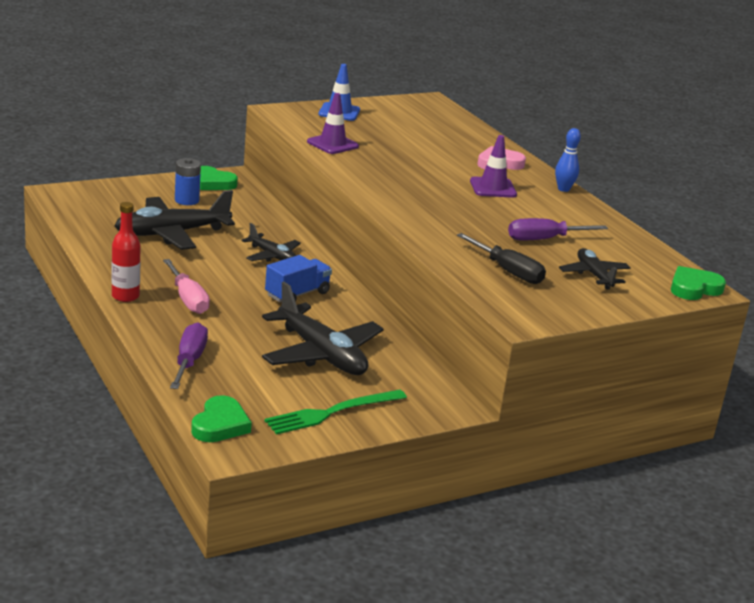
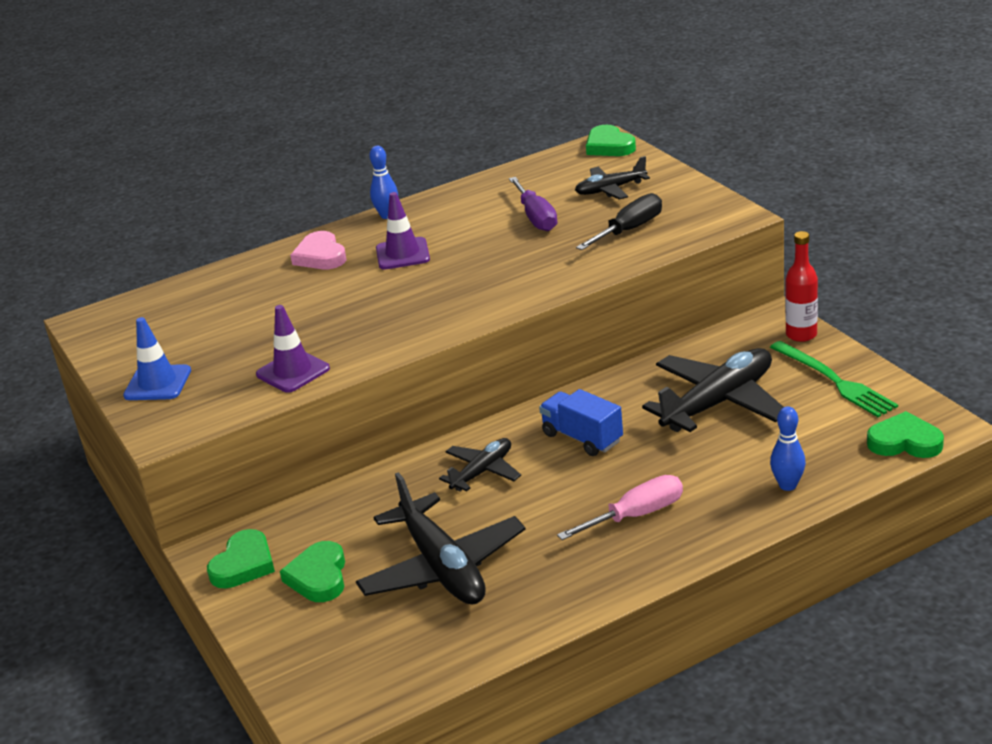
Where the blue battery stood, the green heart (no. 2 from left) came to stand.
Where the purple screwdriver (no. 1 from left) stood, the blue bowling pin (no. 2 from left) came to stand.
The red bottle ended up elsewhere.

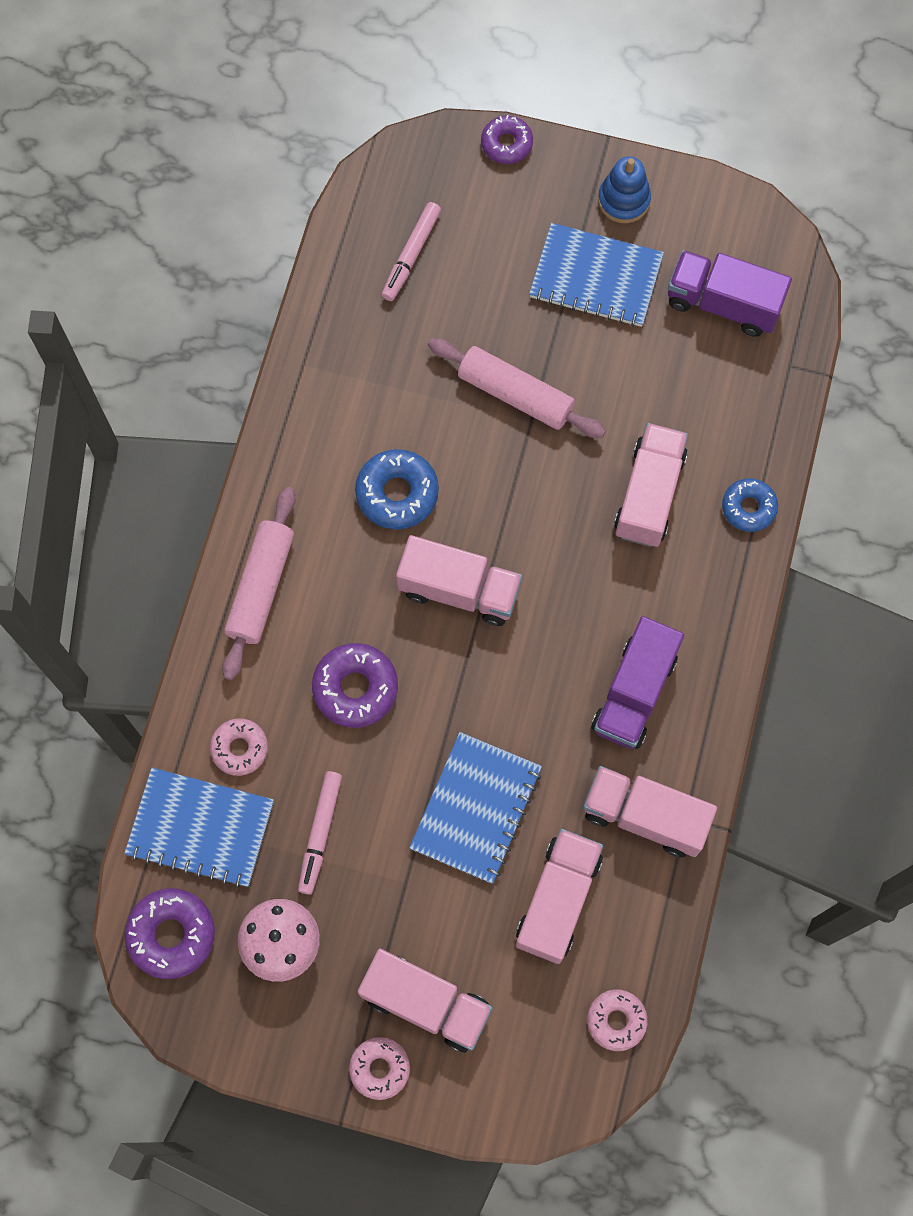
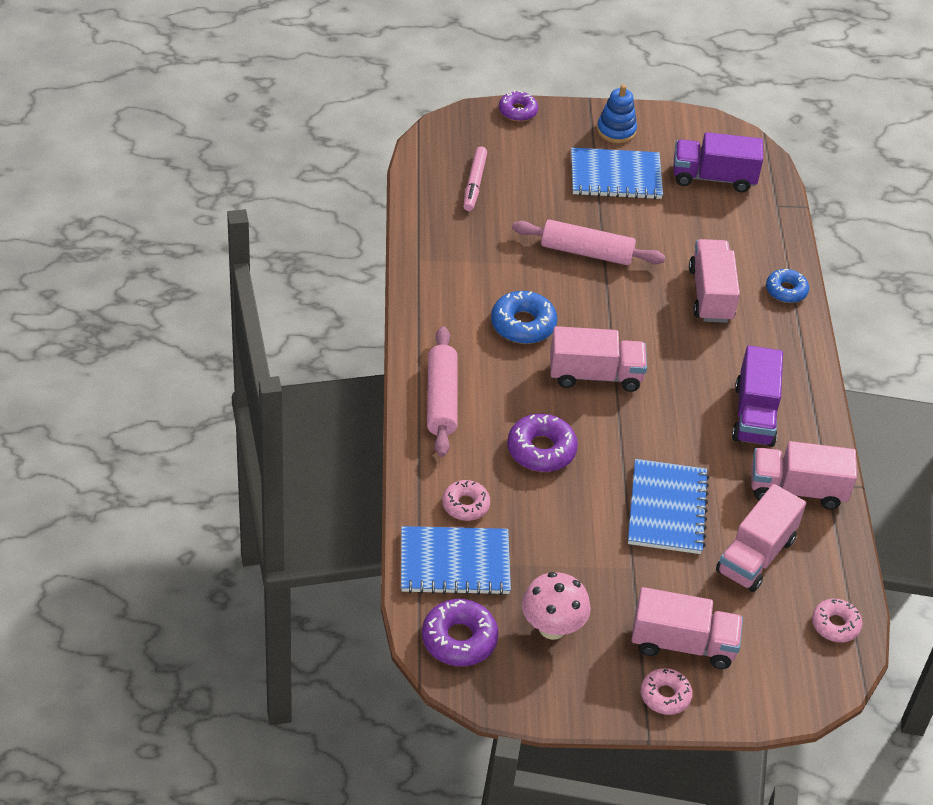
The pink truck (no. 3 from left in the first image) ended up facing another way, 150 degrees counterclockwise from before.
The second view lost the pink marker (no. 1 from left).

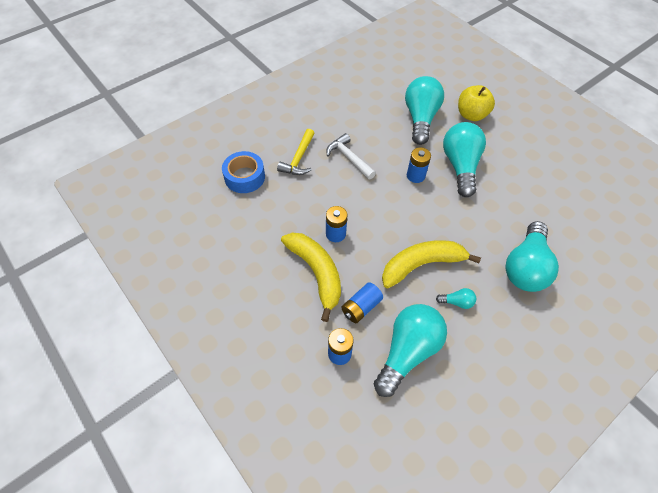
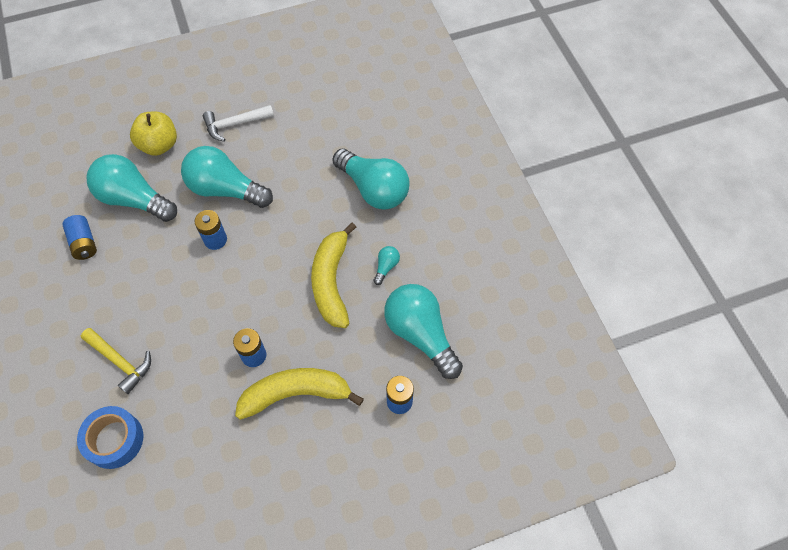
The blue battery (no. 3 from left in the first image) ended up elsewhere.
The white hammer ended up elsewhere.

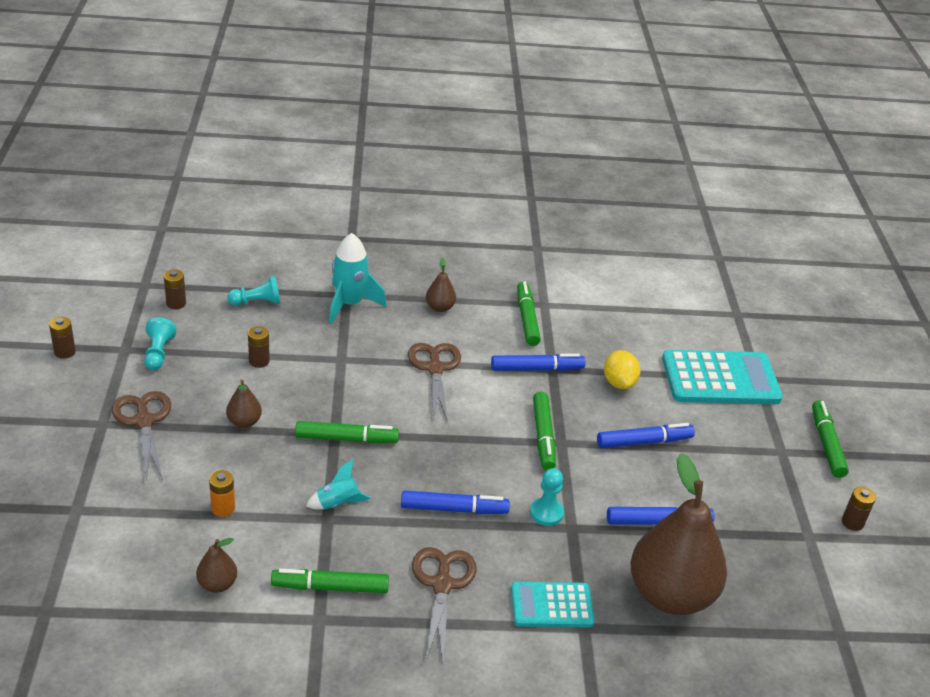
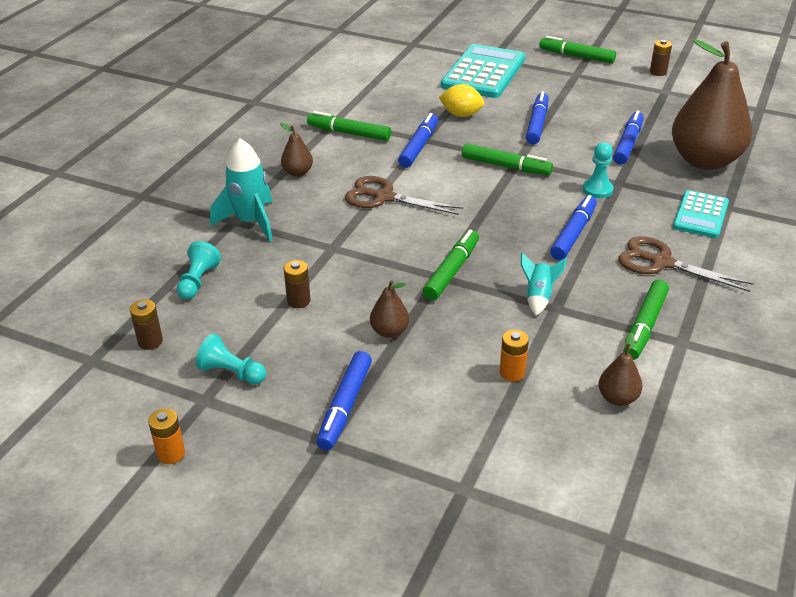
What was the brown battery (no. 1 from left) turned into the orange battery (no. 1 from left).
Where the brown scissors (no. 1 from left) stood, the blue marker (no. 1 from left) came to stand.

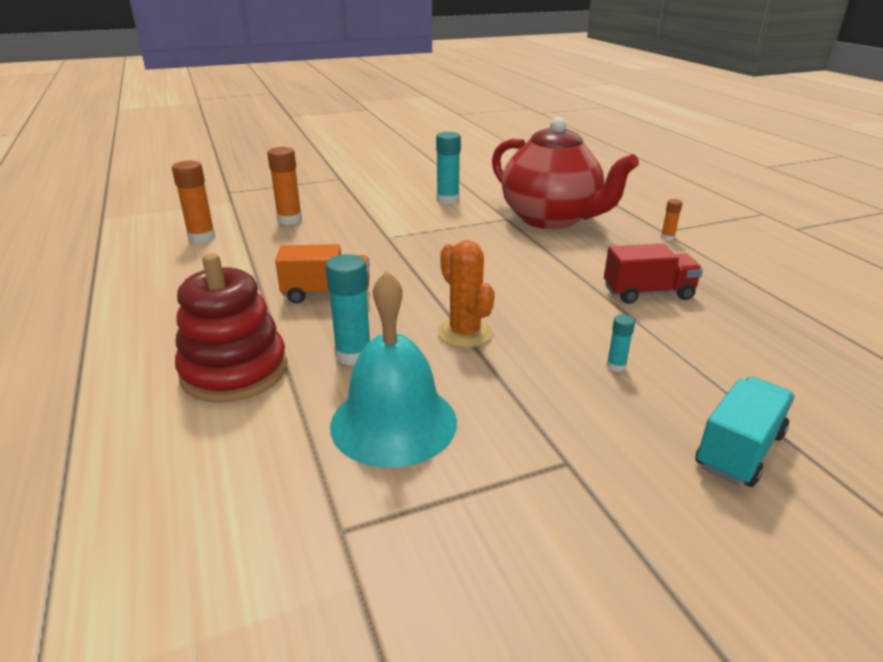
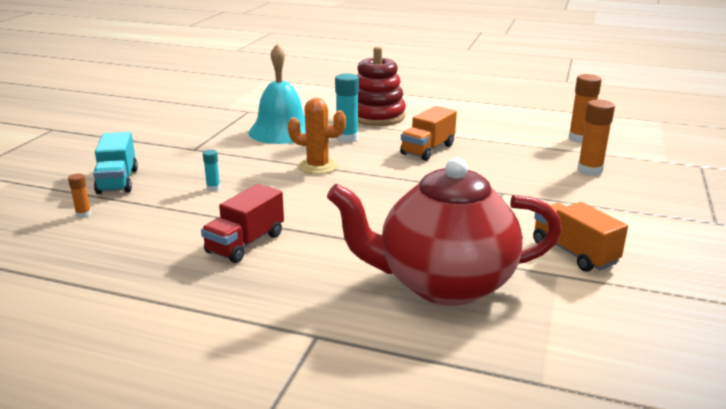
The orange glue stick (no. 3 from left in the first image) ended up elsewhere.
Where the turquoise glue stick (no. 2 from left) stood, the orange truck (no. 2 from left) came to stand.

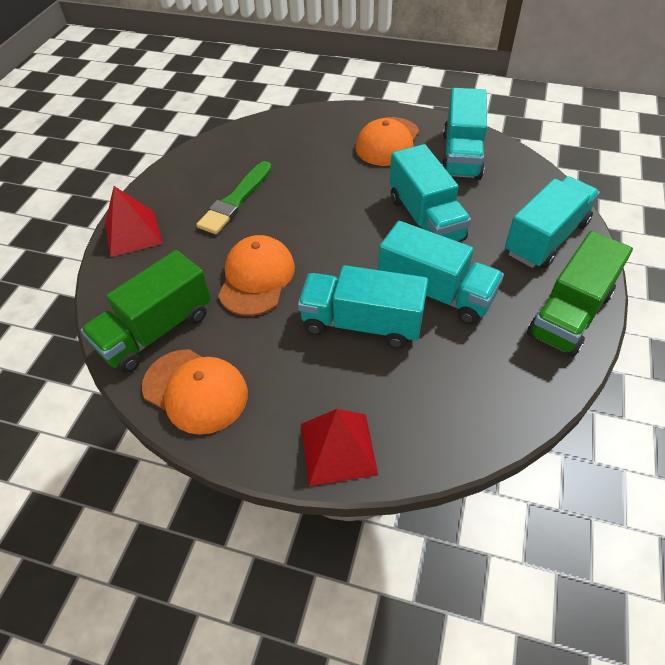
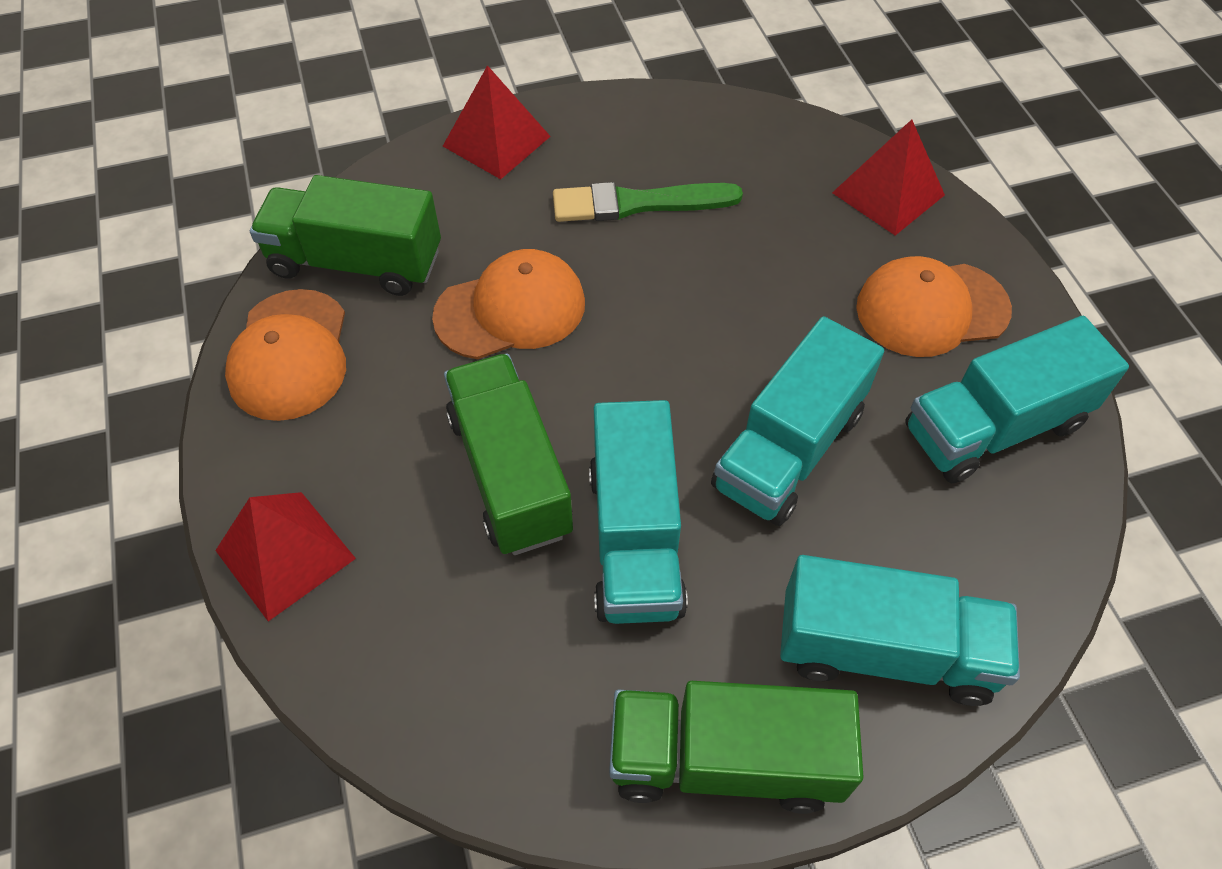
What was the turquoise truck (no. 1 from left) turned into the green truck (no. 2 from left).
The second view gained the red pyramid (no. 3 from left).

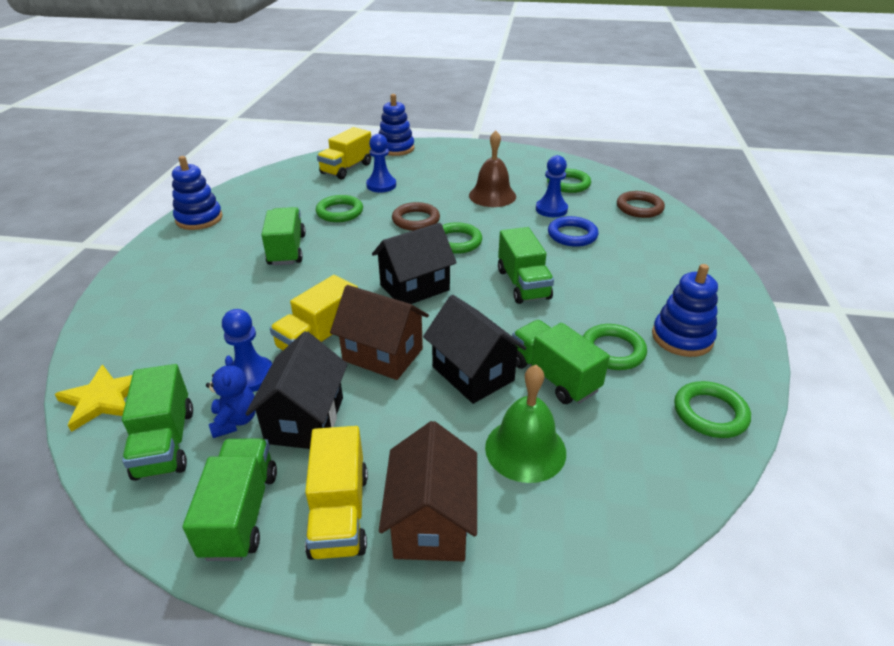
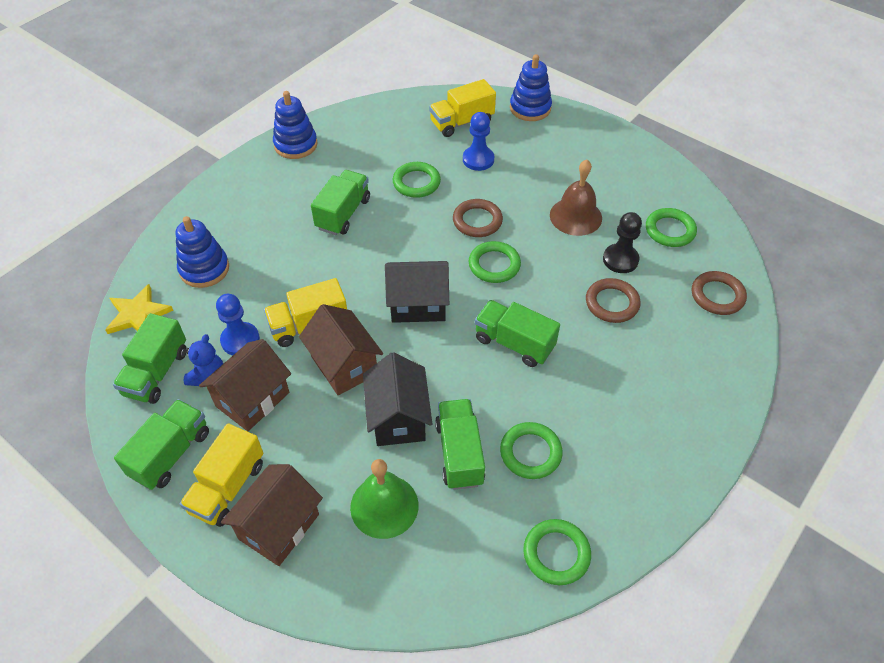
The blue stacking toy (no. 3 from left in the first image) ended up elsewhere.
What was the black house (no. 1 from left) turned into the brown house (no. 1 from left).
The green truck (no. 4 from left in the first image) ended up facing another way, 105 degrees clockwise from before.
What was the blue ring turned into the brown ring (no. 2 from left).
What was the blue pawn (no. 3 from left) turned into the black pawn.

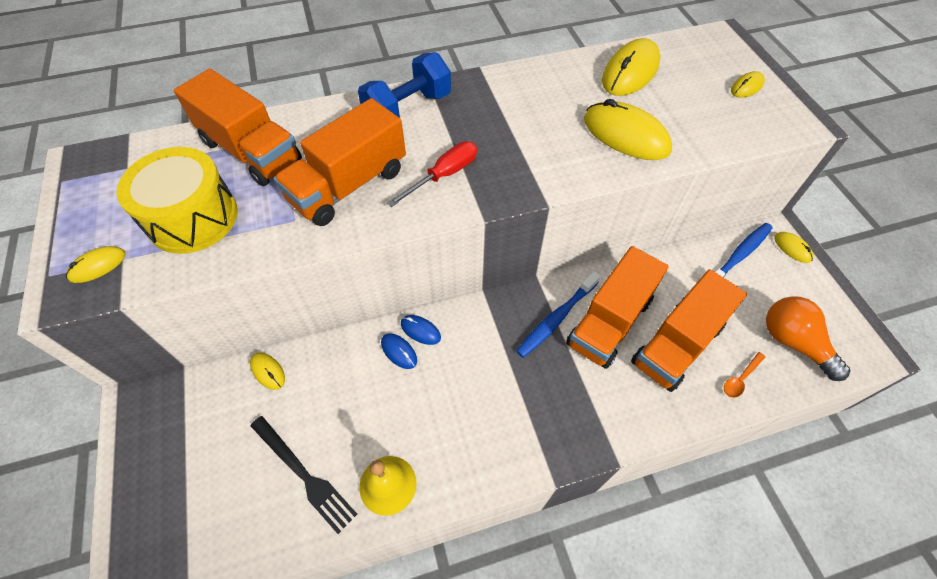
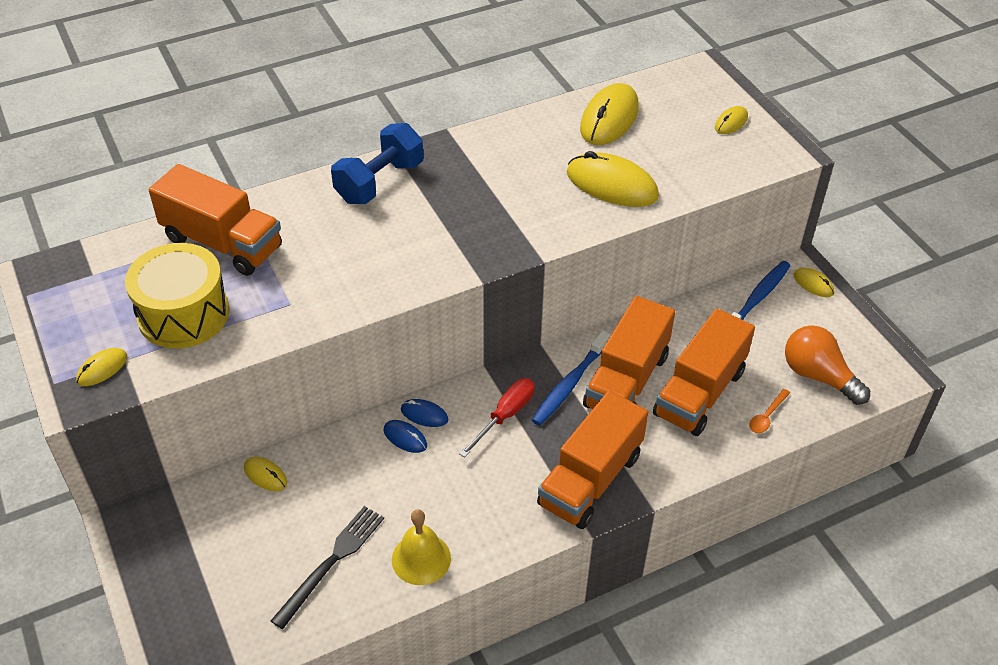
The black fork ended up facing another way, 90 degrees counterclockwise from before.
The red screwdriver ended up elsewhere.
The orange truck (no. 2 from left) ended up elsewhere.

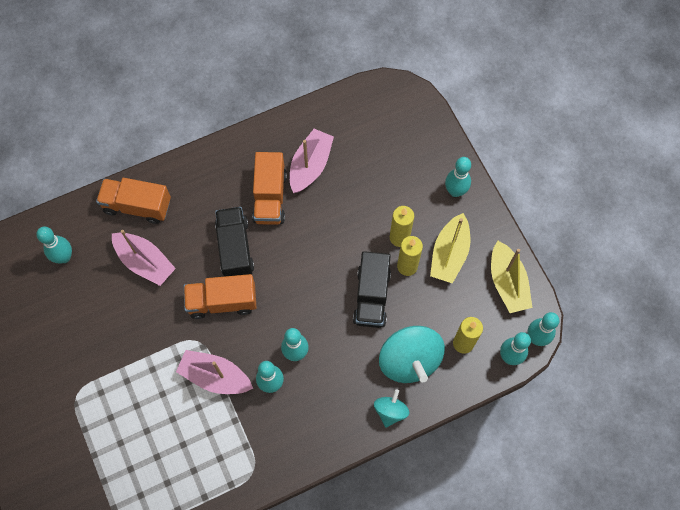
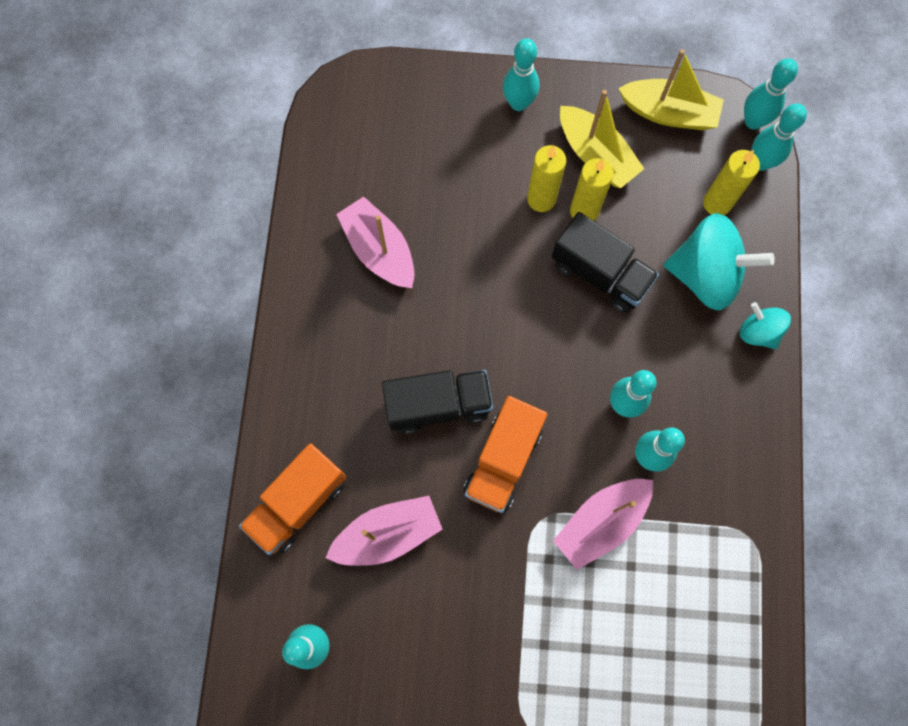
The black truck (no. 1 from left) ended up facing another way, 150 degrees clockwise from before.
The second view lost the orange truck (no. 3 from left).

